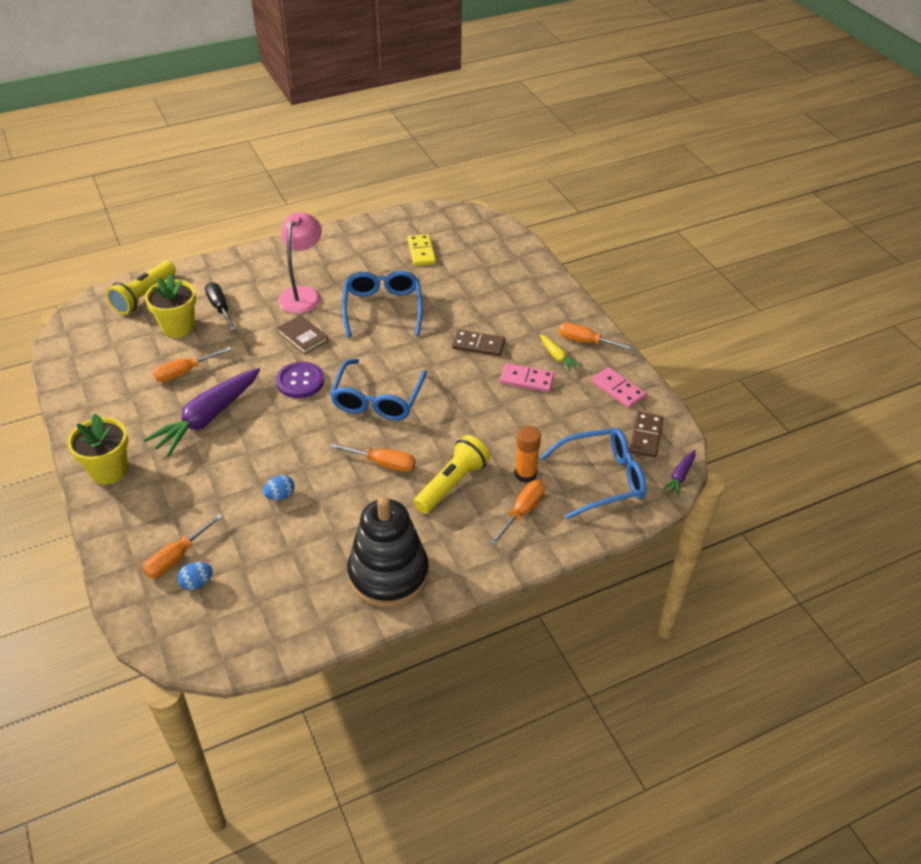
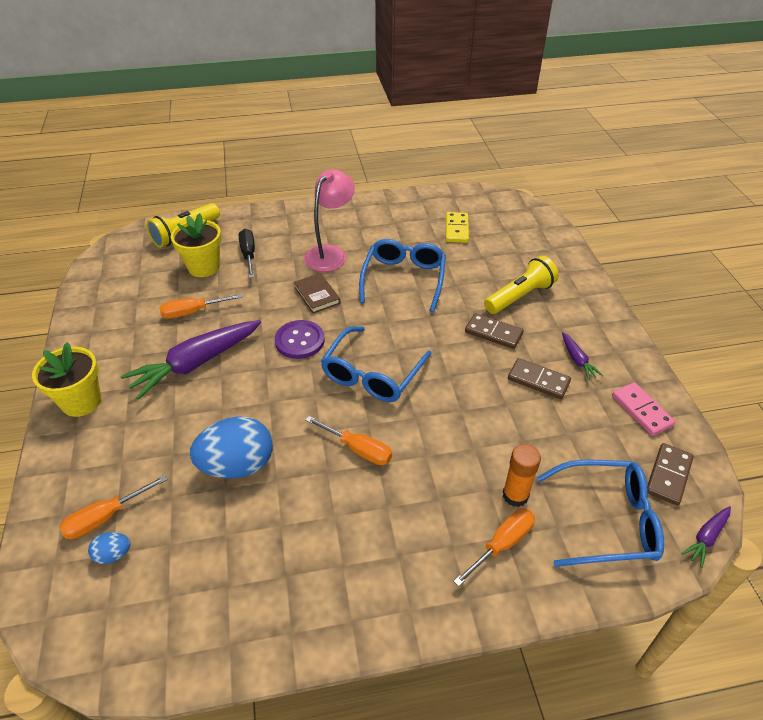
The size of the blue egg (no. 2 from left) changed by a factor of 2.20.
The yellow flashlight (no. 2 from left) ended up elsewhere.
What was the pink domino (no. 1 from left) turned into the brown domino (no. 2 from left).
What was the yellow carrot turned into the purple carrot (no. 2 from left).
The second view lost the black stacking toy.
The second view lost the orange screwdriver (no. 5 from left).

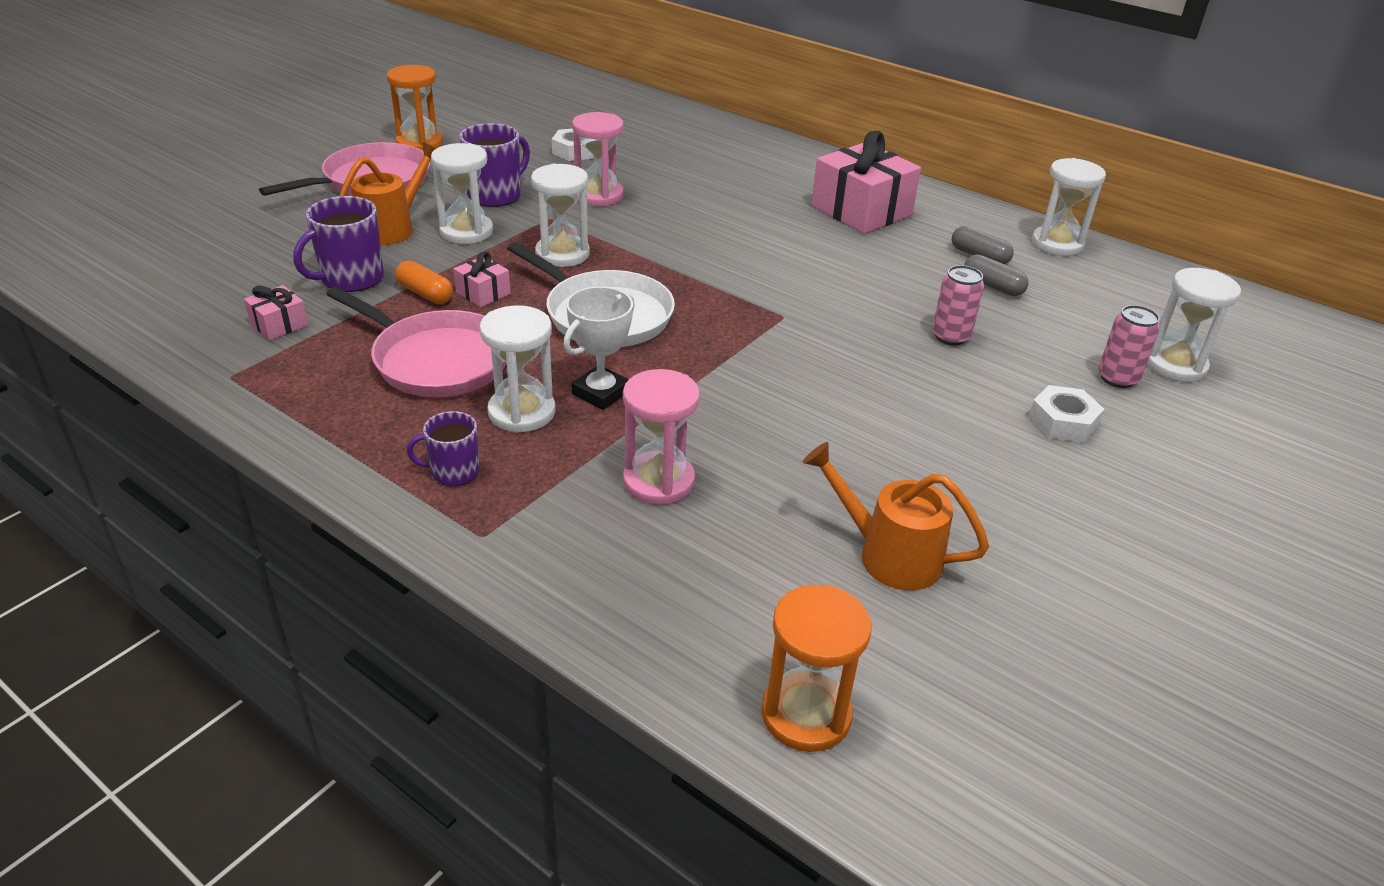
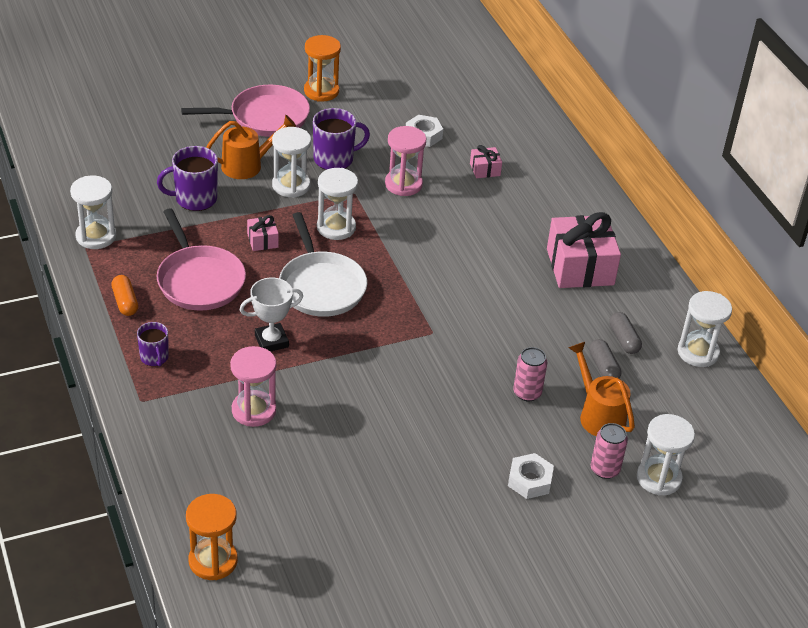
The white hourglass (no. 2 from left in the first image) ended up elsewhere.
The orange capsule ended up elsewhere.
The purple mug (no. 2 from left in the first image) ended up facing another way, 135 degrees counterclockwise from before.
The pink gift (no. 1 from left in the first image) ended up elsewhere.
The orange watering can (no. 2 from left) ended up elsewhere.

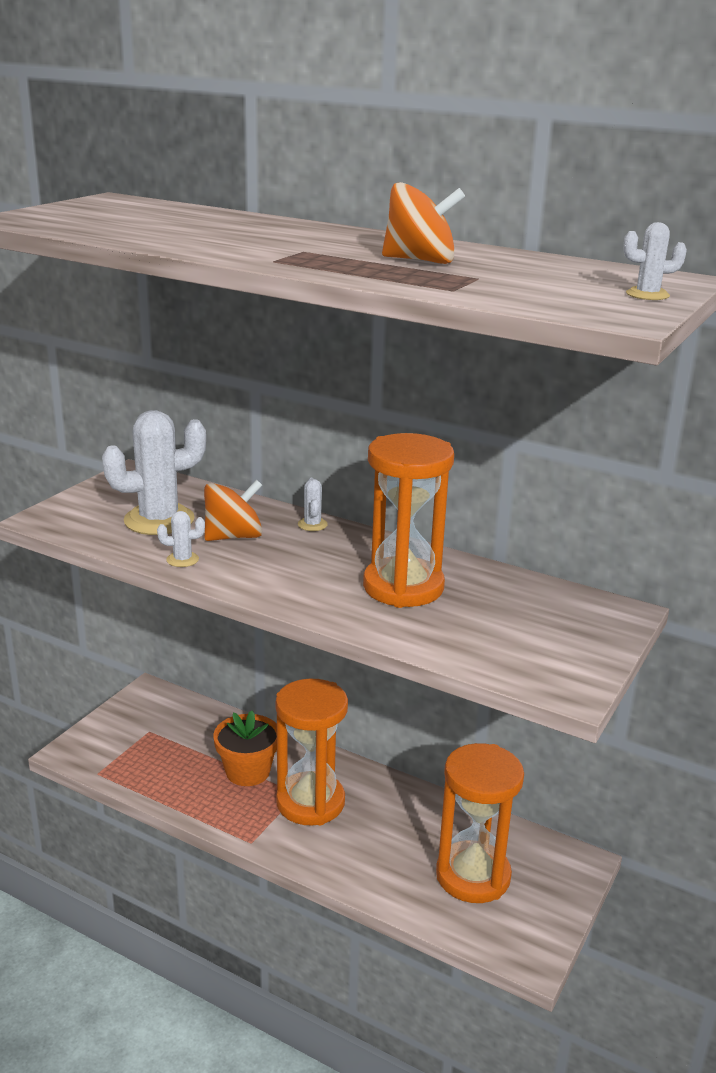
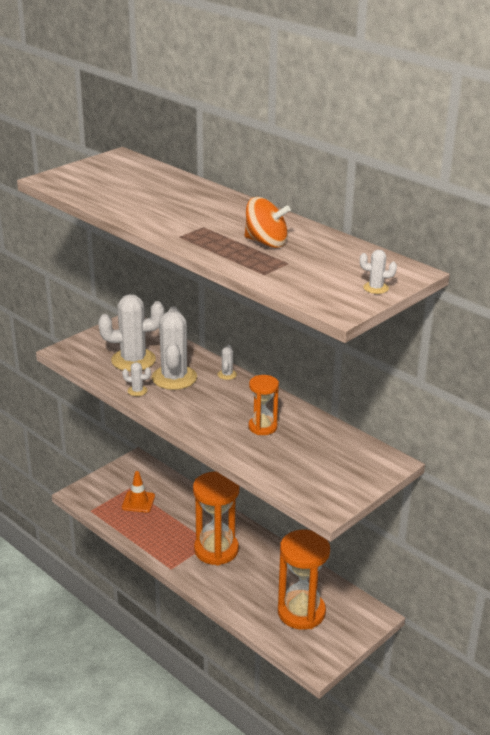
The second view gained the orange traffic cone.
Where the orange spinning top (no. 1 from left) stood, the white cactus (no. 3 from left) came to stand.
The size of the orange hourglass (no. 2 from left) changed by a factor of 0.57.
The second view lost the orange flower pot.

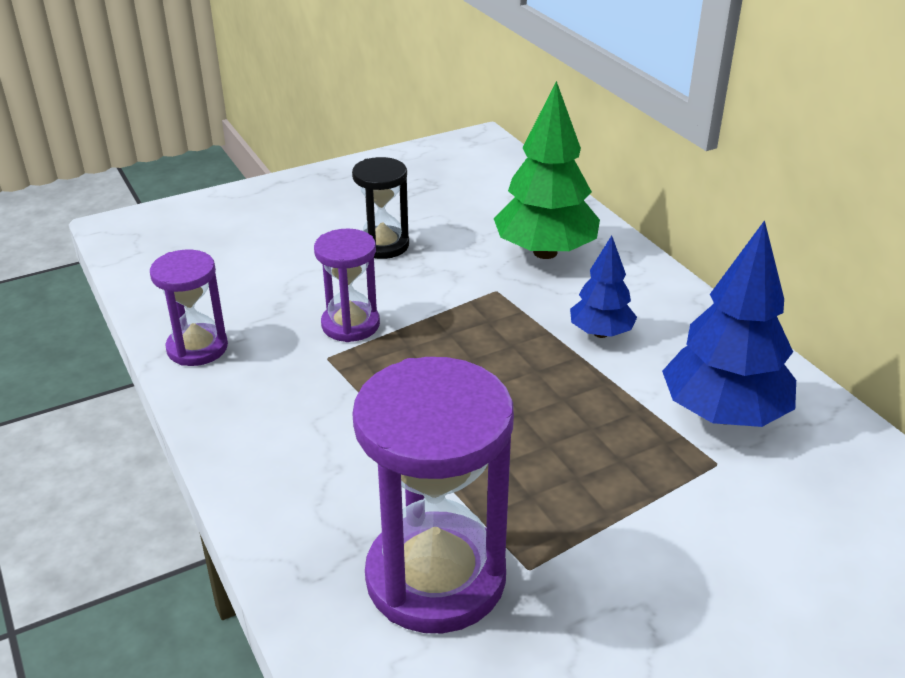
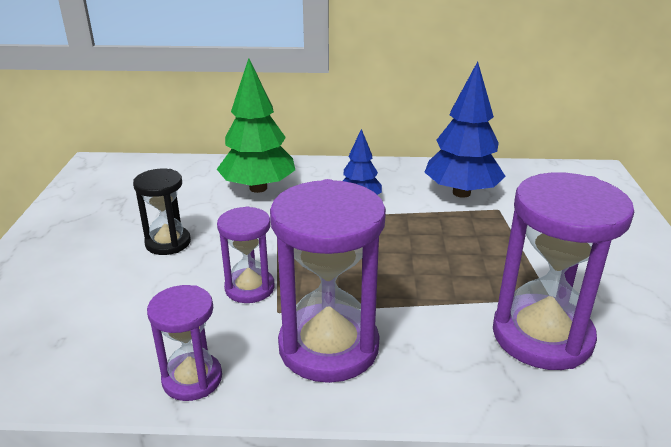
The second view gained the purple hourglass (no. 3 from left).

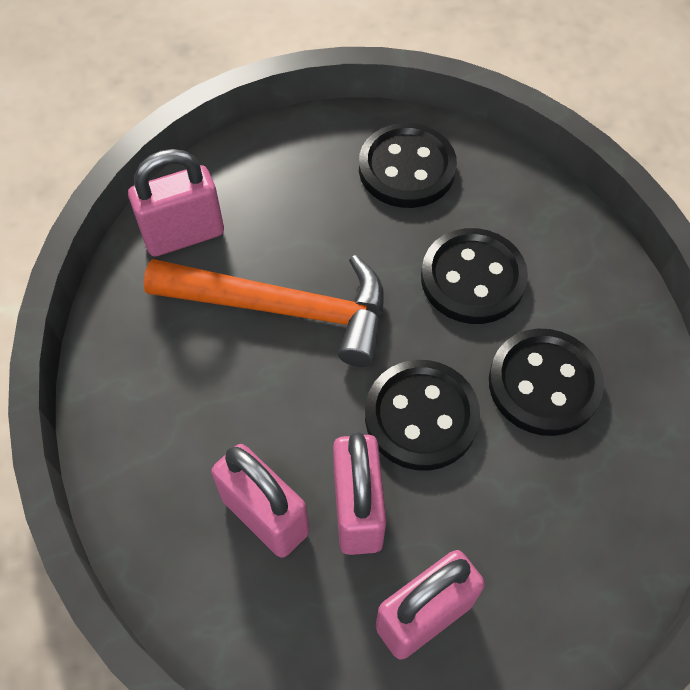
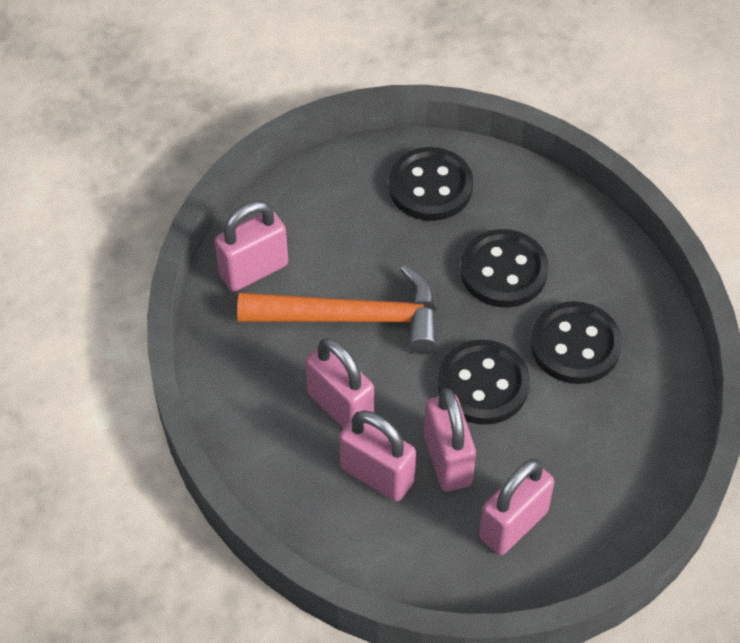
The second view gained the pink padlock (no. 2 from left).

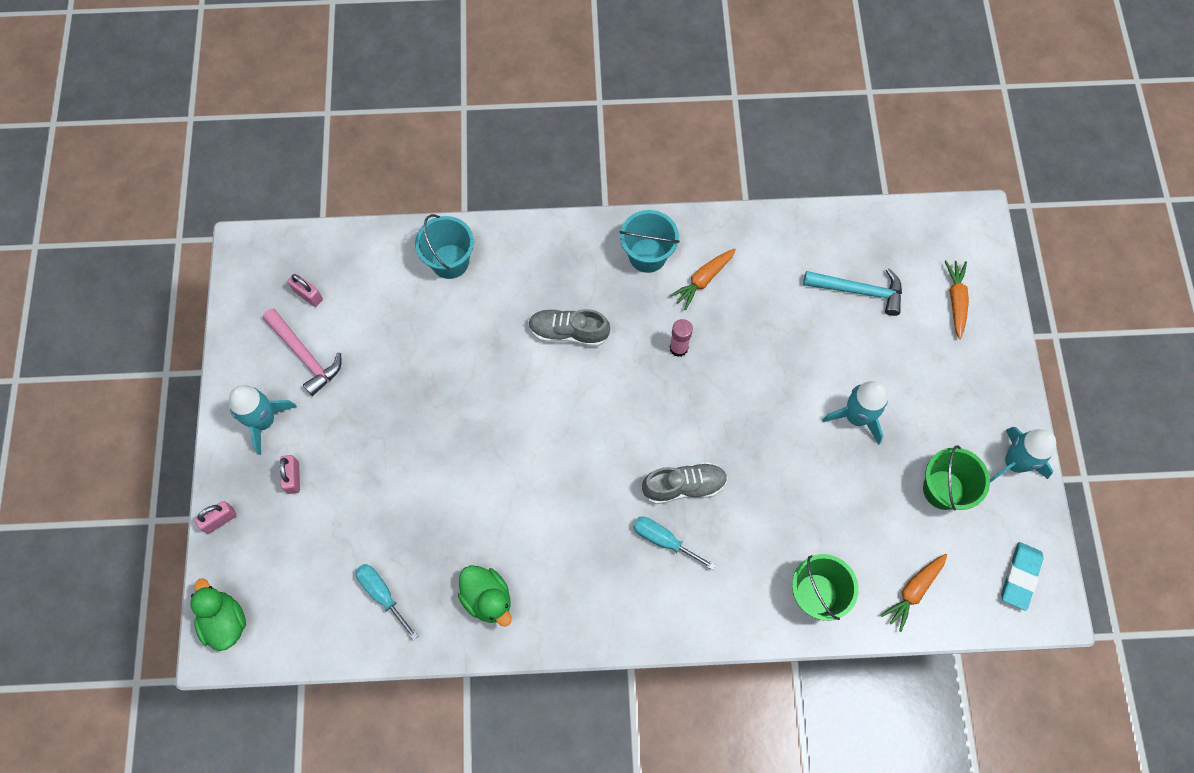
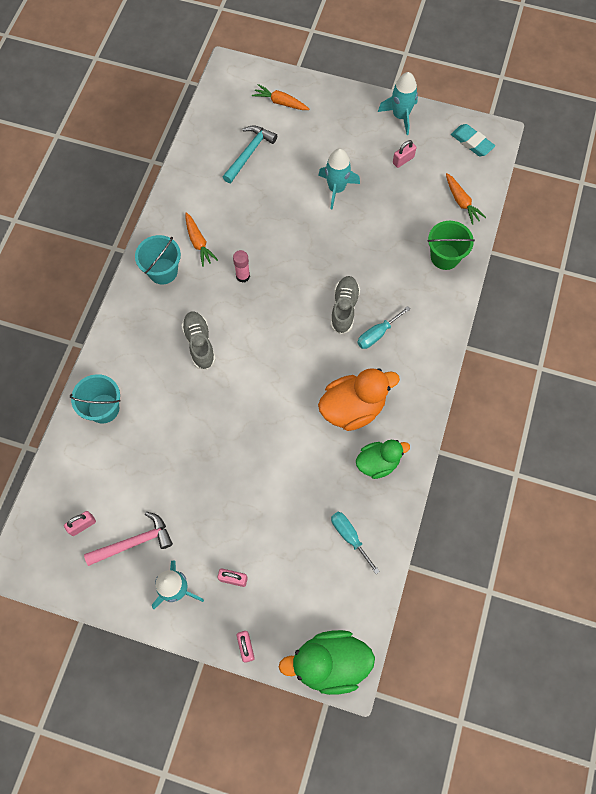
The grey shoe (no. 1 from left) ended up facing another way, 135 degrees clockwise from before.
The size of the green duck (no. 1 from left) changed by a factor of 1.54.
The second view gained the orange duck.
The turquoise screwdriver (no. 1 from left) ended up facing another way, 75 degrees clockwise from before.
Where the green bucket (no. 2 from left) stood, the pink padlock (no. 4 from left) came to stand.

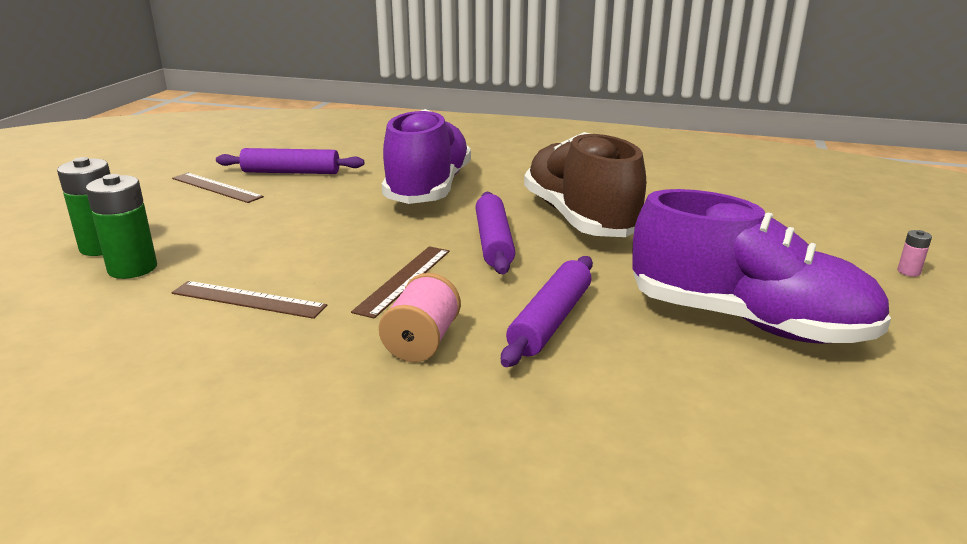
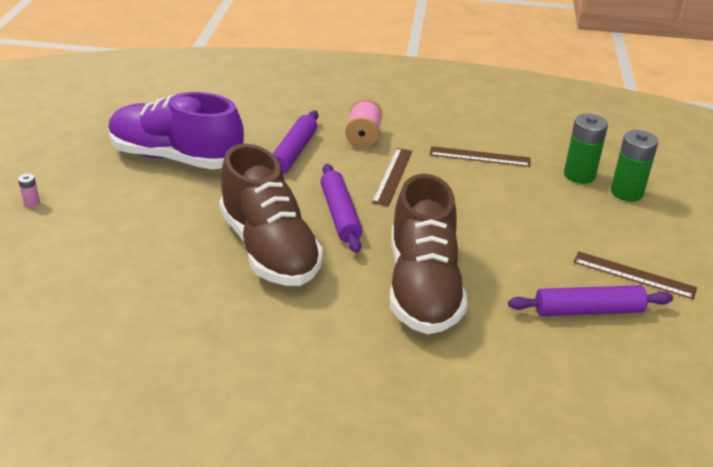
What was the purple shoe (no. 1 from left) turned into the brown shoe (no. 2 from left).

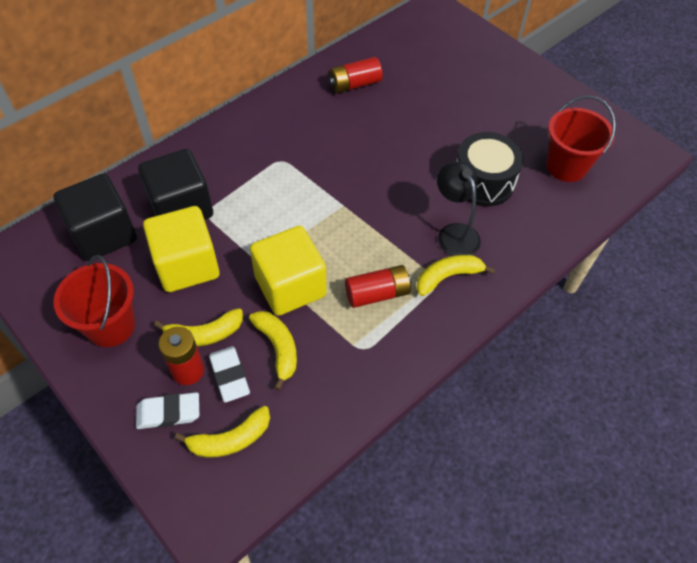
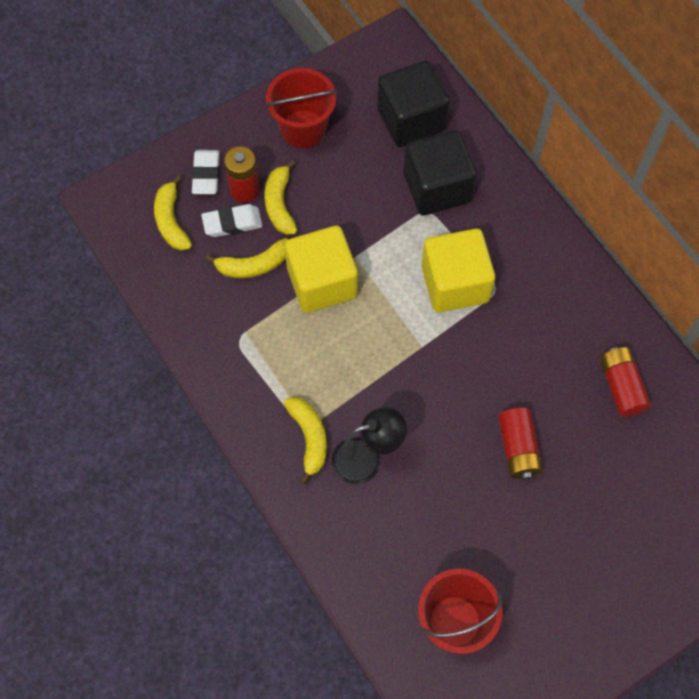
The yellow cube (no. 1 from left in the first image) ended up elsewhere.
The red battery (no. 3 from left in the first image) ended up elsewhere.
The second view lost the black drum.

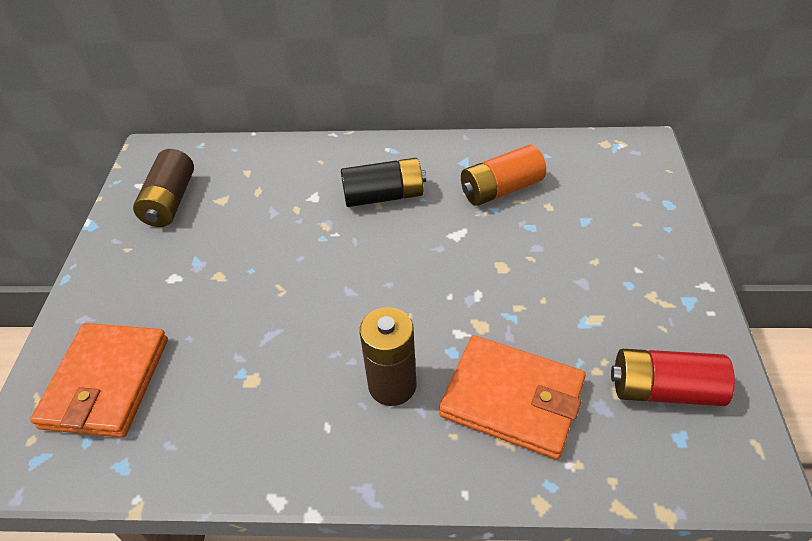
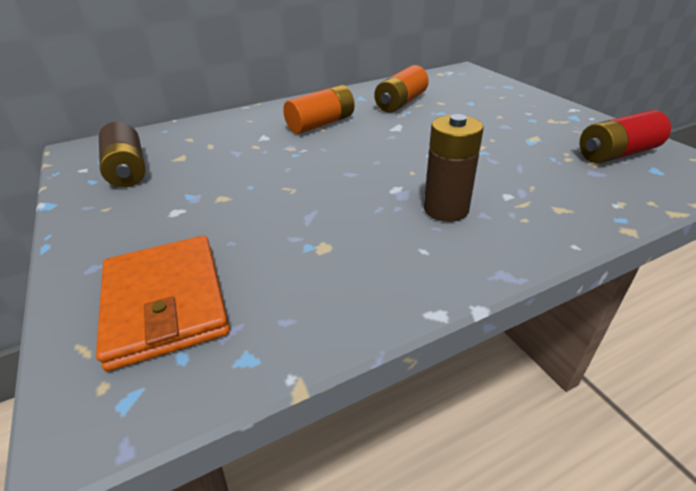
What was the black battery turned into the orange battery (no. 1 from left).
The second view lost the orange wallet (no. 2 from left).

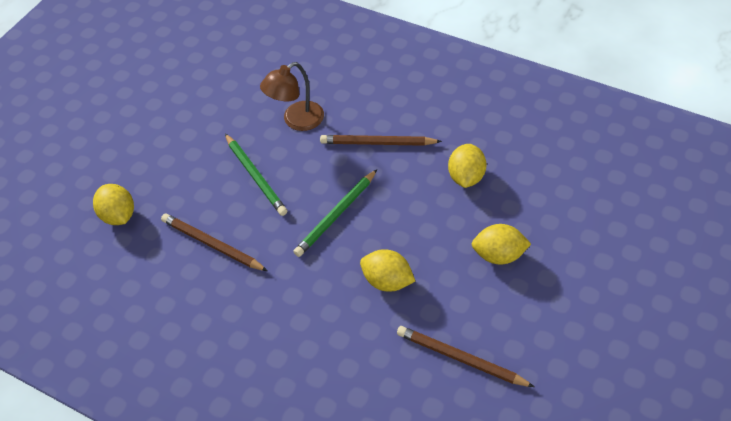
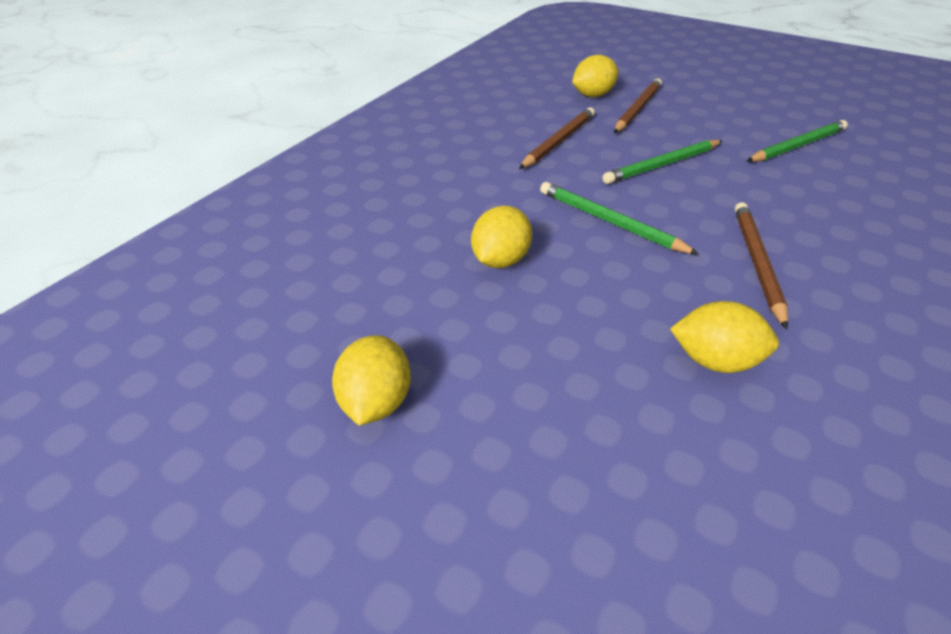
The yellow lemon (no. 4 from left in the first image) ended up elsewhere.
The brown pencil (no. 3 from left in the first image) ended up elsewhere.
The second view gained the green pencil (no. 3 from left).
The second view lost the brown lamp.

